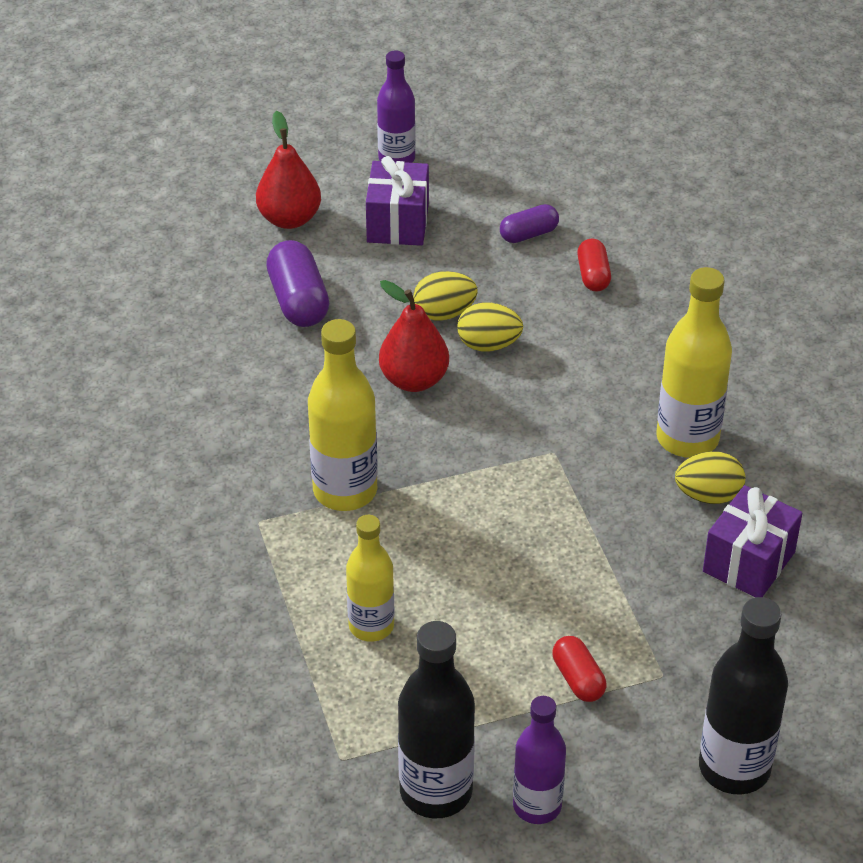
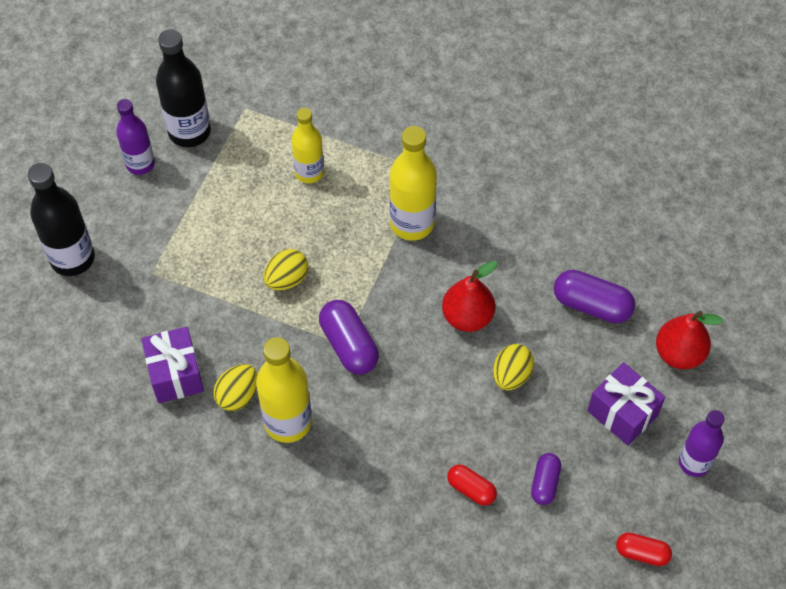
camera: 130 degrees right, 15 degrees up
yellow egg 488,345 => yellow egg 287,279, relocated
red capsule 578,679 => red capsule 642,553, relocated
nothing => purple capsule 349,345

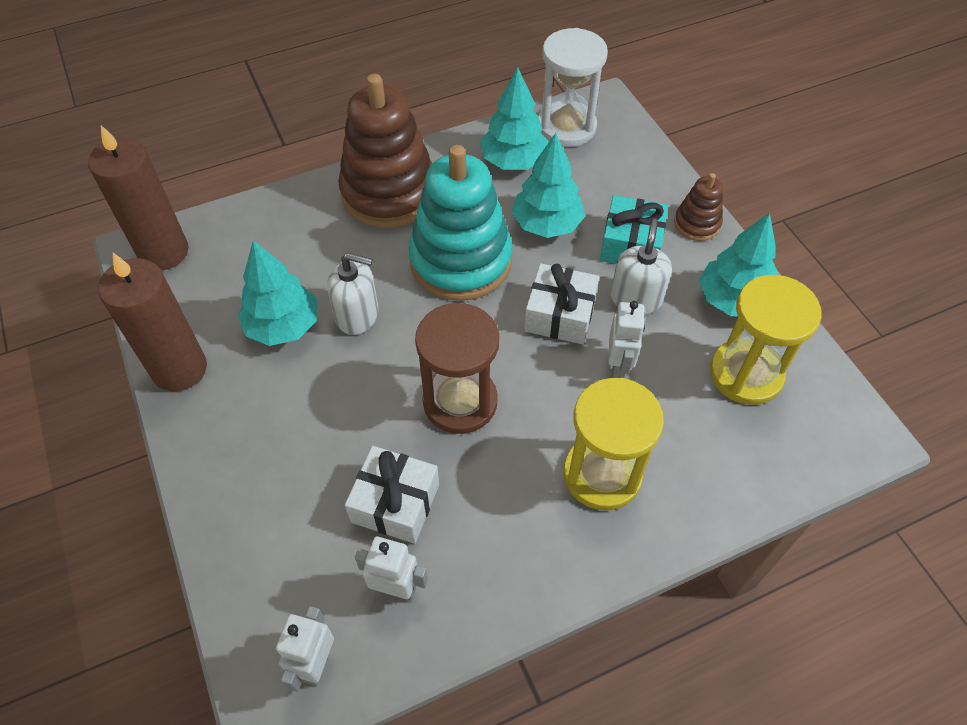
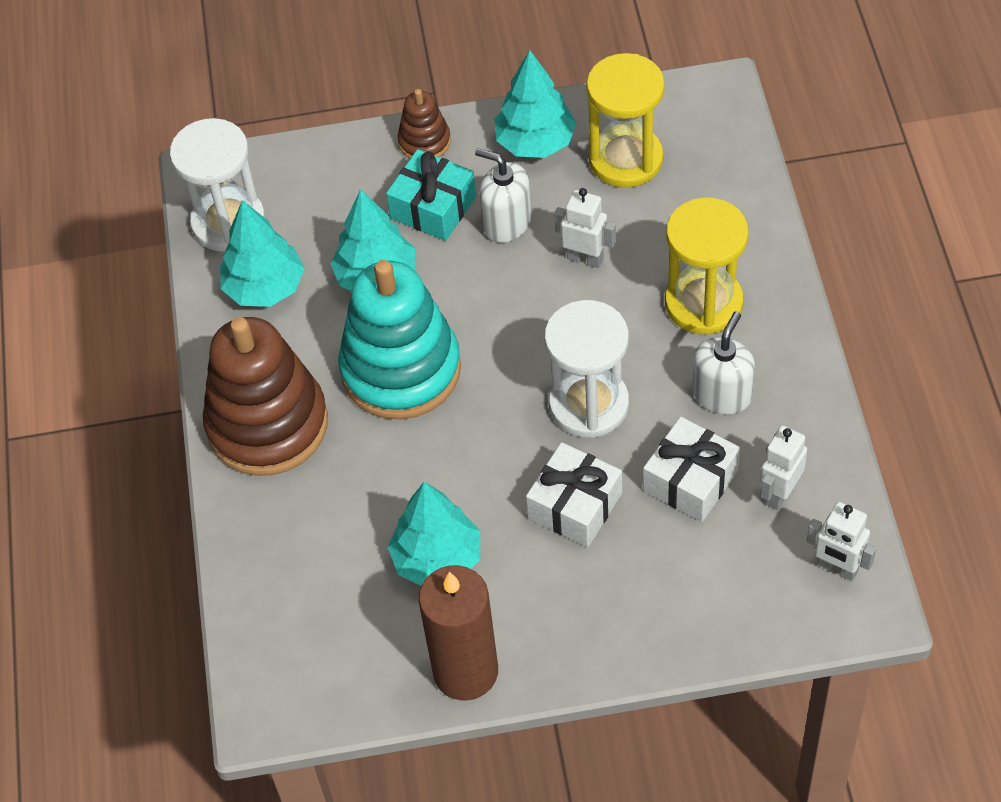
camera: 70 degrees left, 0 degrees up
brown candle 163,252 => nothing
white soap dispenser 357,315 => white soap dispenser 722,394, relocated
white gift 560,315 => white gift 575,506, relocated
brown hourglass 460,402 => white hourglass 589,404

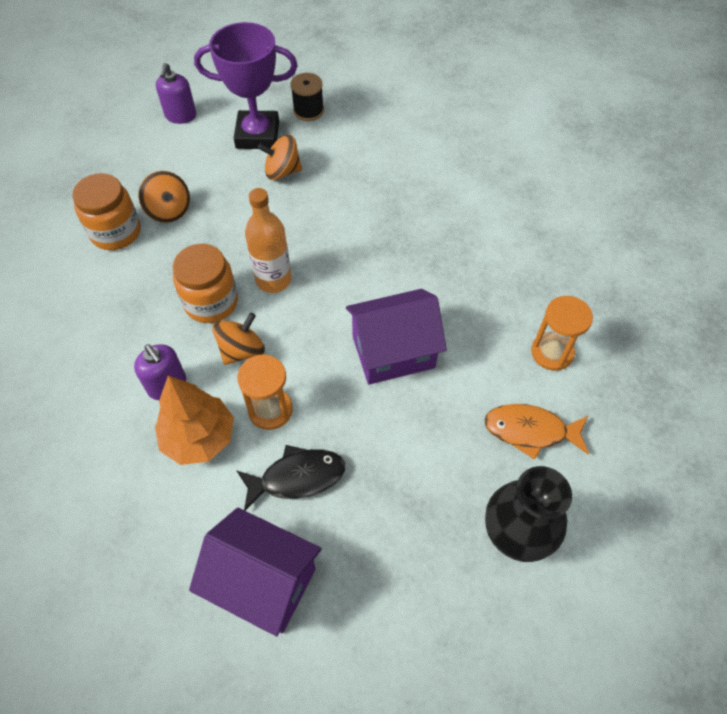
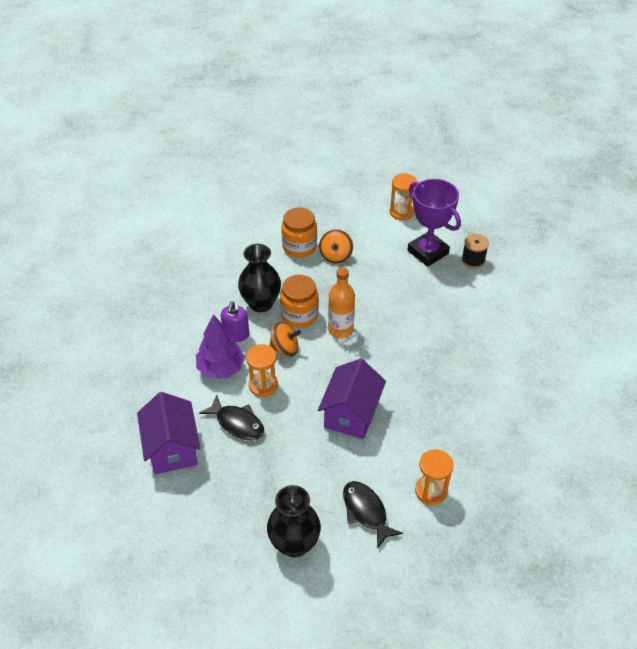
camera: 50 degrees right, 10 degrees down
purple soap dispenser 180,116 => orange hourglass 401,212
orange spinning top 282,171 => nothing
purple house 393,352 => purple house 351,414, 75 degrees clockwise
orange tree 199,438 => purple tree 221,368
orange fish 530,431 => black fish 366,512
nothing => black vase 261,303

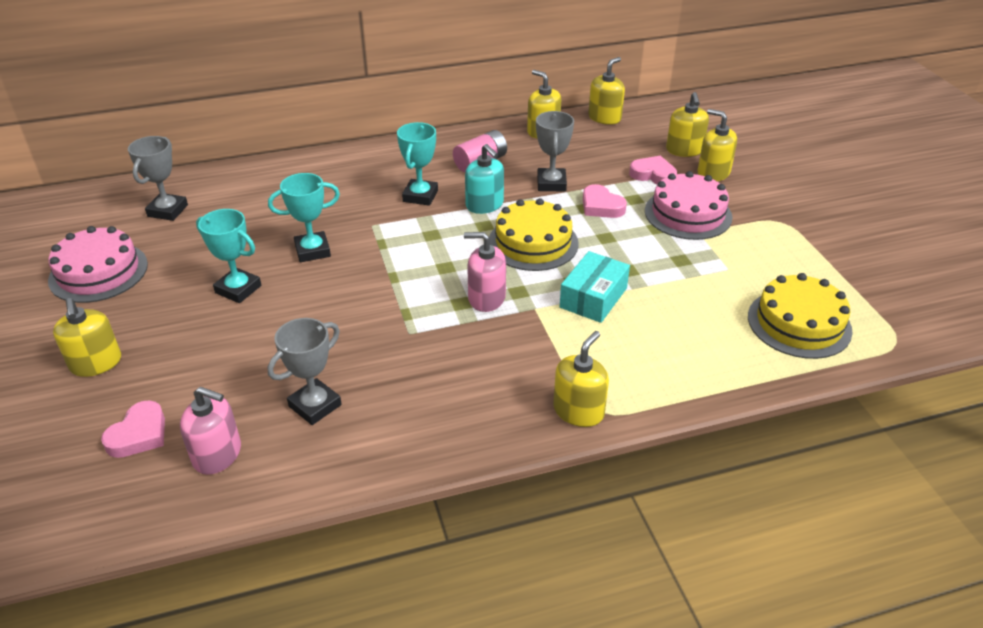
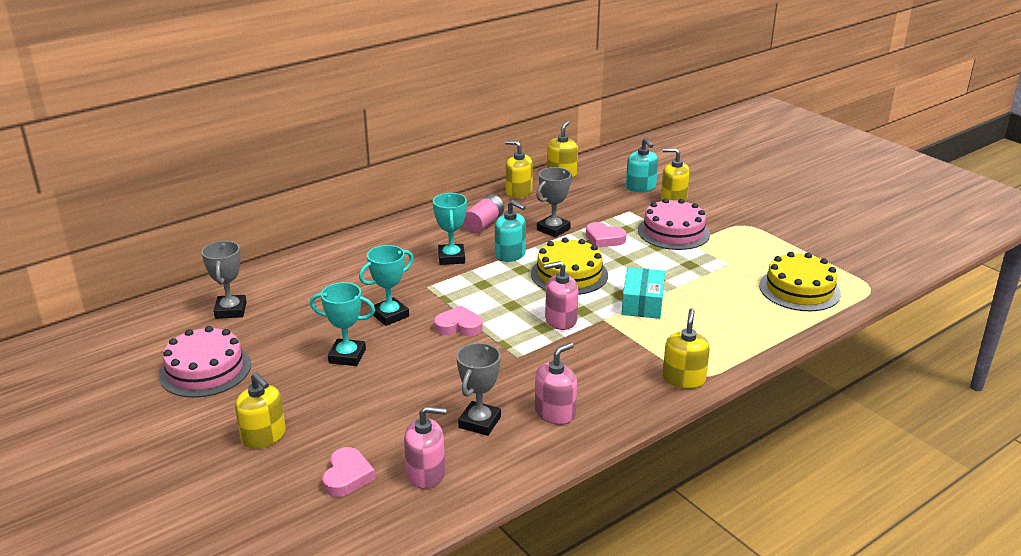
camera: 20 degrees left, 10 degrees down
yellow soap dispenser 684,150 => turquoise soap dispenser 640,187
grey trophy 551,183 => grey trophy 553,229, 60 degrees clockwise
pink heart 653,175 => pink heart 458,326, relocated
nothing => pink soap dispenser 555,412

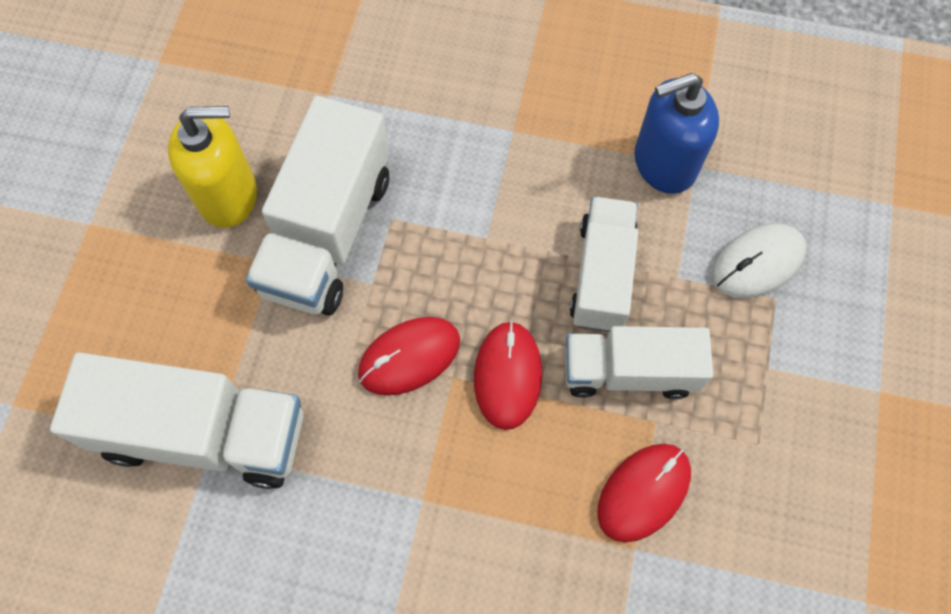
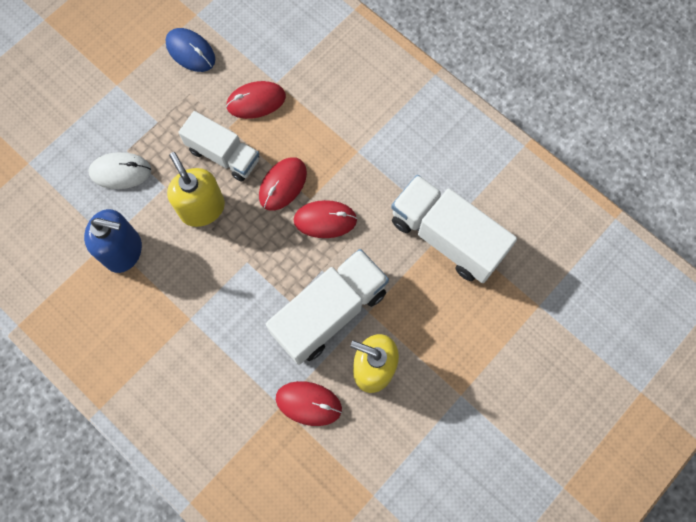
camera: 150 degrees left, 5 degrees up
white truck 601,275 => yellow soap dispenser 202,208
nothing => blue mouse 190,51
nothing => red mouse 308,403

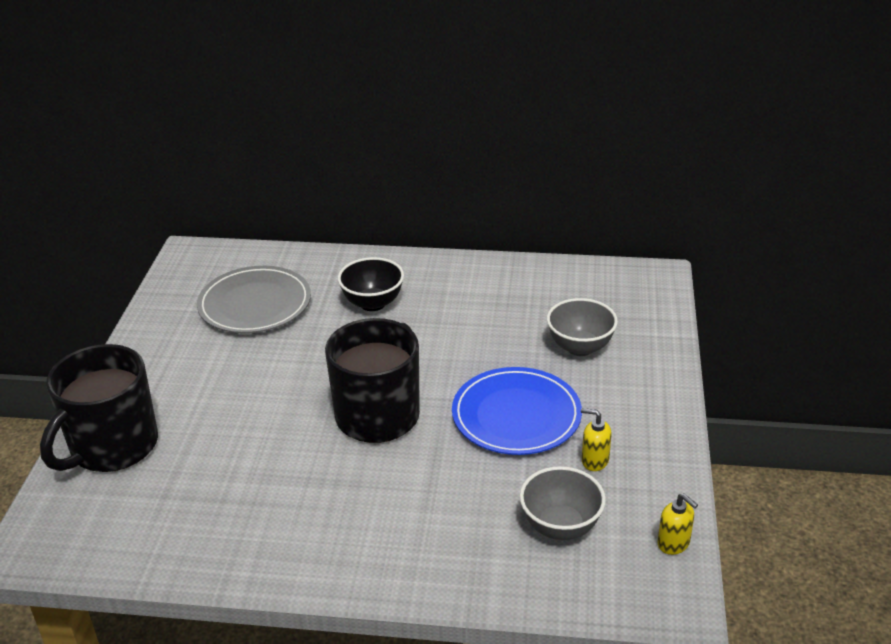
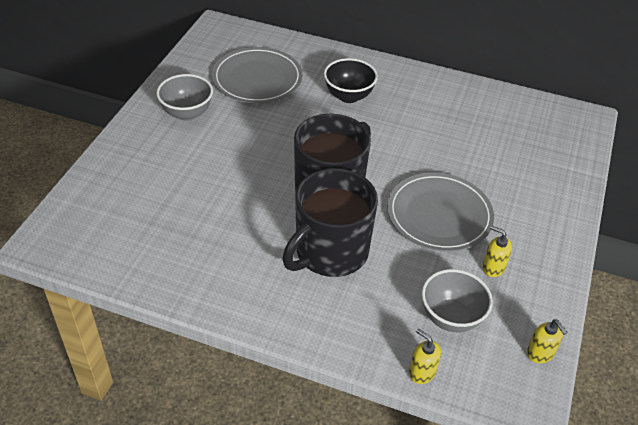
camera: 10 degrees right, 10 degrees up
grey bowl 580,347 => grey bowl 187,113, relocated
black mug 112,447 => black mug 330,252, relocated
blue plate 516,415 => grey plate 439,215
nothing => yellow soap dispenser 422,372

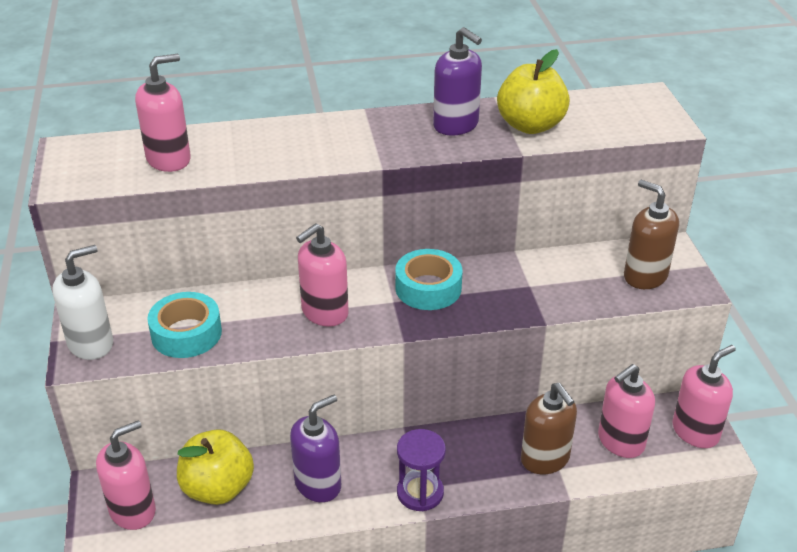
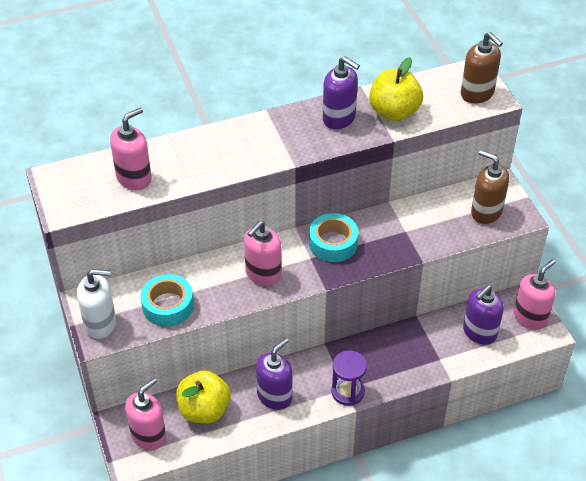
camera: 10 degrees left, 10 degrees up
white soap dispenser 91,343 => white soap dispenser 100,324, 45 degrees clockwise
pink soap dispenser 620,441 => purple soap dispenser 479,332
brown soap dispenser 545,459 => brown soap dispenser 477,93, relocated

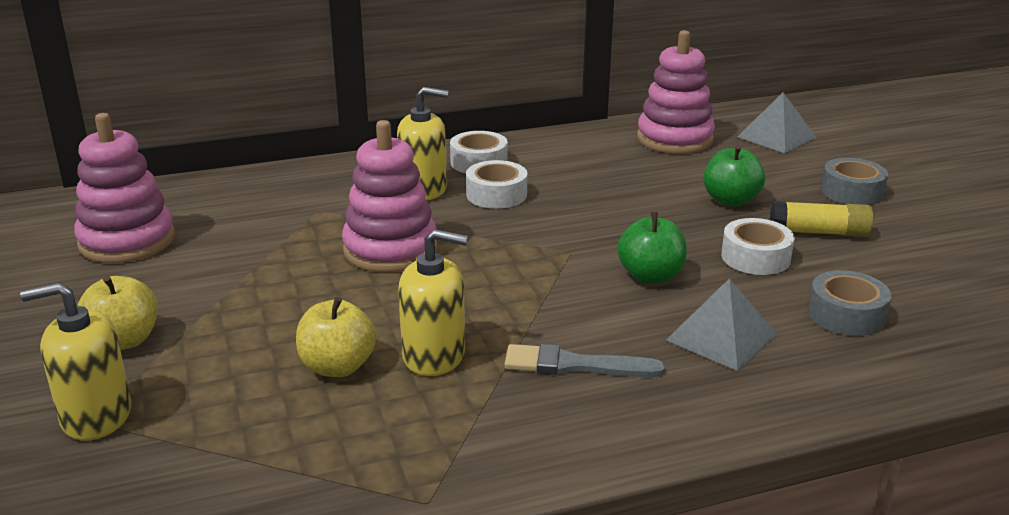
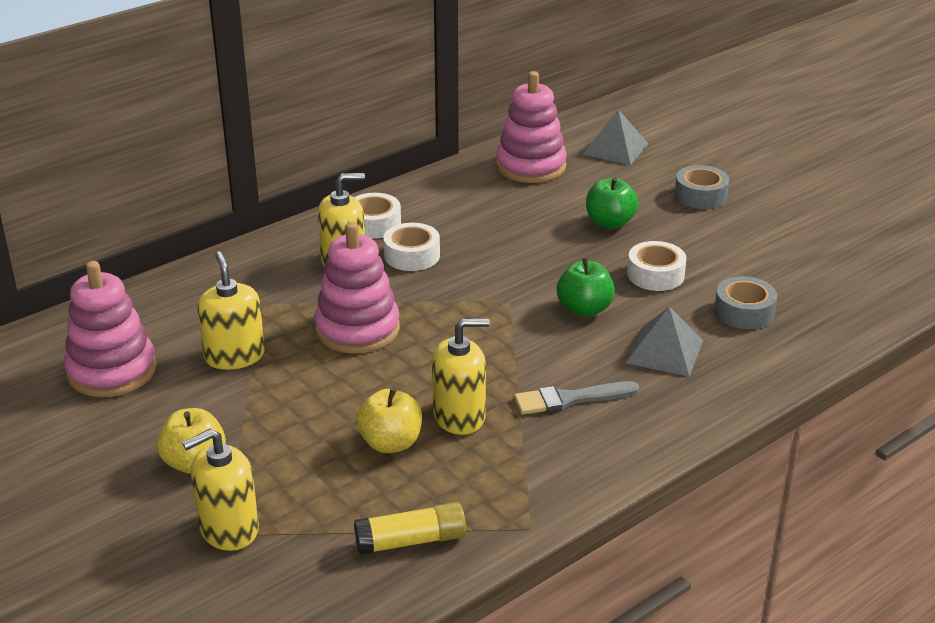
camera: 20 degrees left, 5 degrees up
yellow glue stick 818,232 => yellow glue stick 411,541, relocated
nothing => yellow soap dispenser 234,356

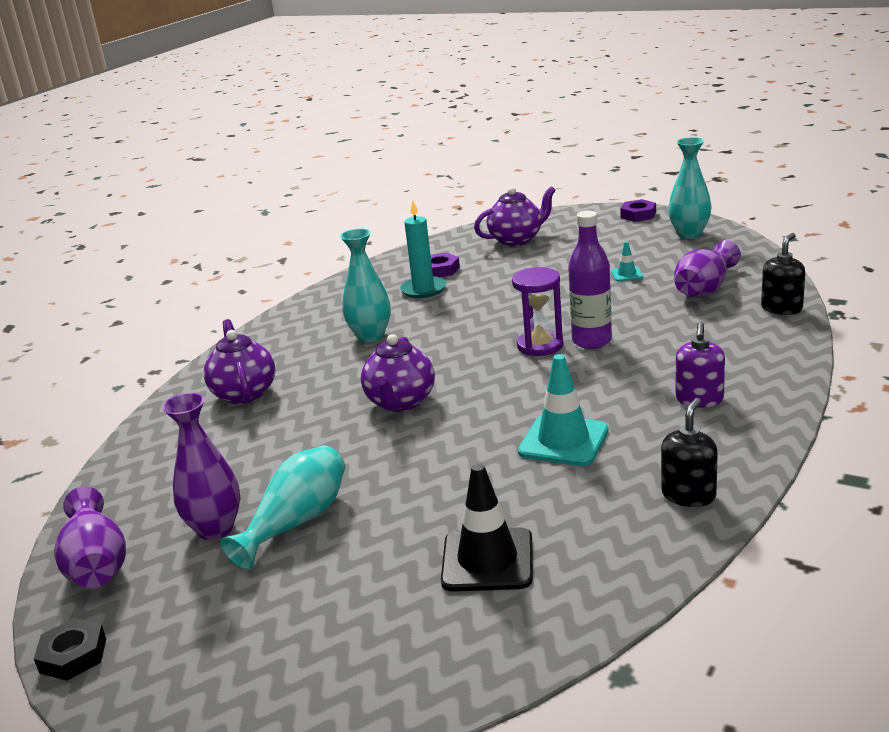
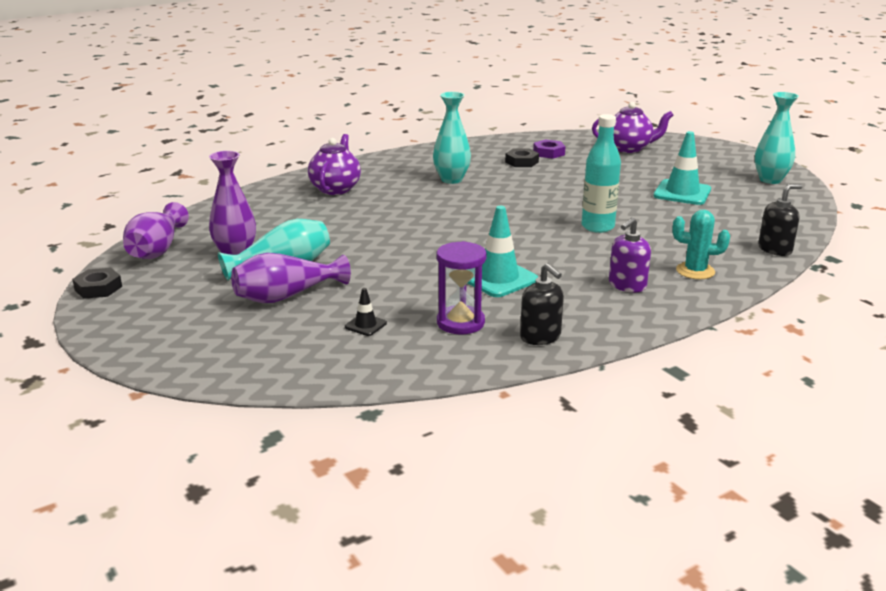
camera: 25 degrees right, 0 degrees up
purple nut 638,215 => nothing
turquoise candle 423,289 => black nut 521,162
purple bottle 592,341 => turquoise bottle 597,227
purple vase 705,289 => purple vase 286,296, relocated
turquoise traffic cone 626,274 => turquoise traffic cone 682,193, x2.06
purple hourglass 540,345 => purple hourglass 460,323, relocated
purple teapot 400,403 => nothing
black soap dispenser 688,495 => black soap dispenser 540,337, 90 degrees clockwise
black traffic cone 487,560 => black traffic cone 365,325, x0.49
nothing => turquoise cactus 695,271

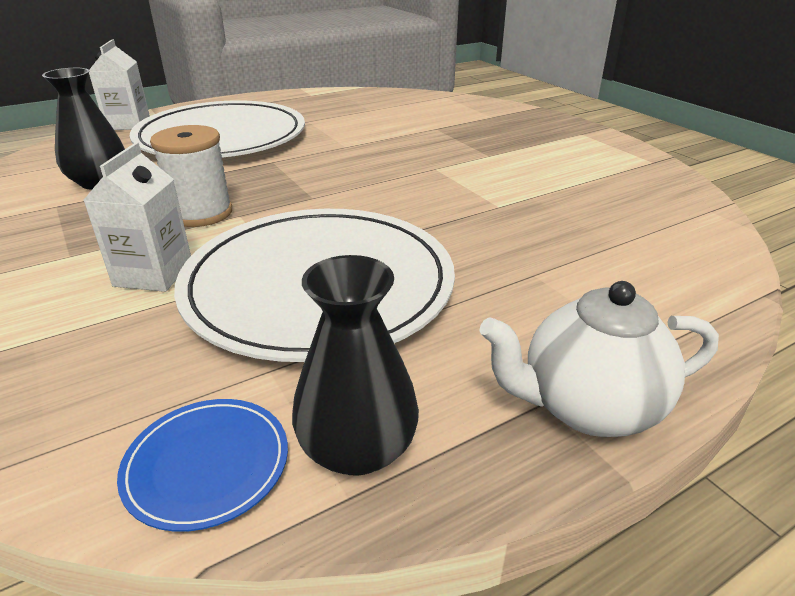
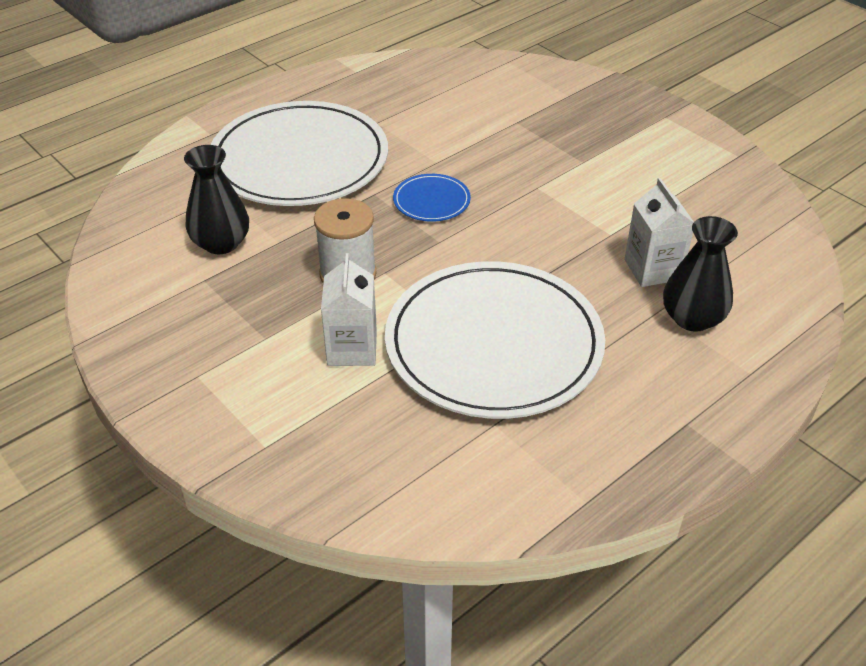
camera: 10 degrees left, 10 degrees up
white carton 128,124 => white carton 652,269, relocated
black vase 357,448 => black vase 692,318, relocated
white teapot 587,407 => nothing
blue plate 207,465 => blue plate 431,201, relocated

